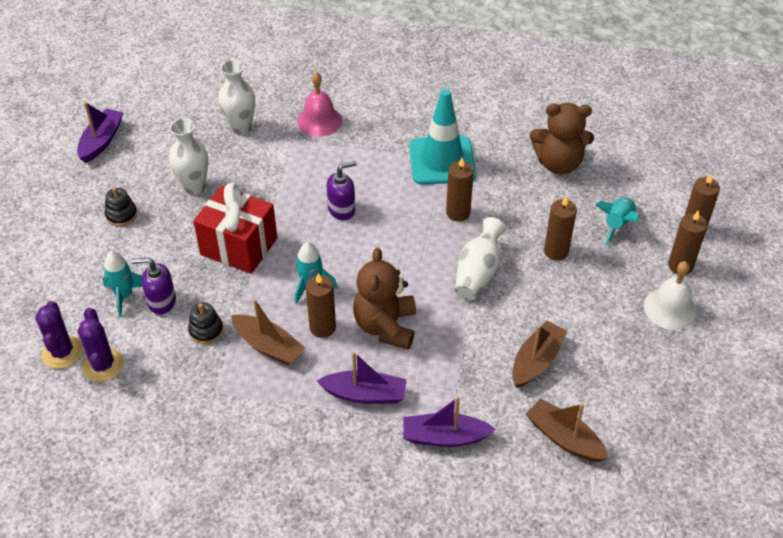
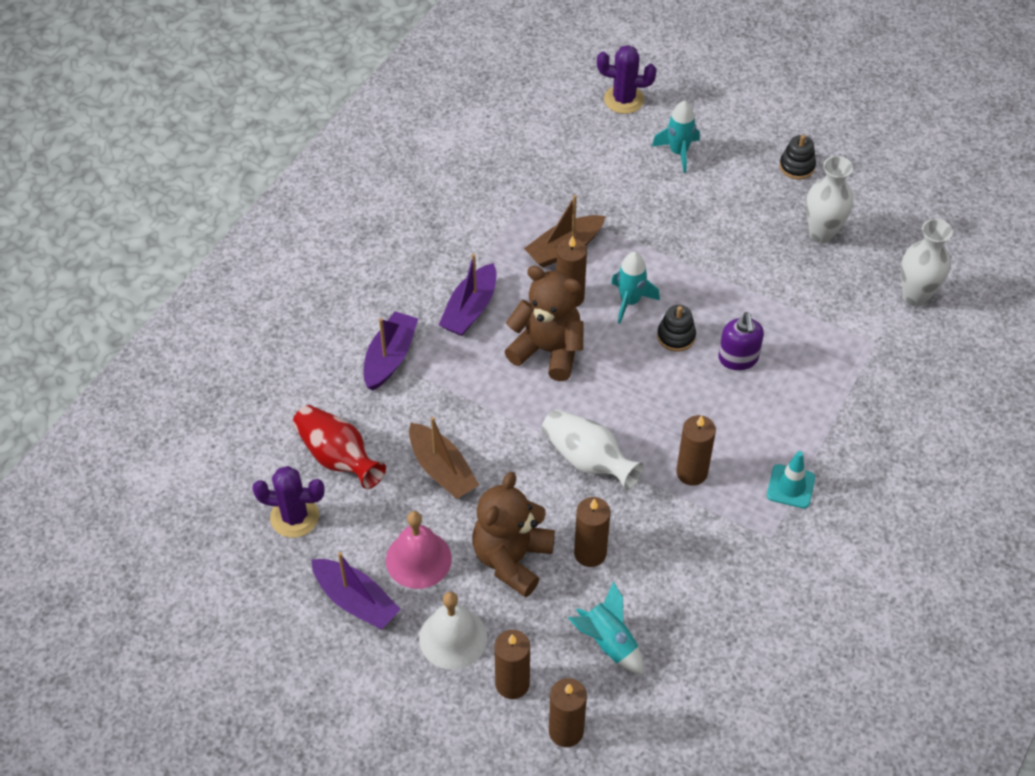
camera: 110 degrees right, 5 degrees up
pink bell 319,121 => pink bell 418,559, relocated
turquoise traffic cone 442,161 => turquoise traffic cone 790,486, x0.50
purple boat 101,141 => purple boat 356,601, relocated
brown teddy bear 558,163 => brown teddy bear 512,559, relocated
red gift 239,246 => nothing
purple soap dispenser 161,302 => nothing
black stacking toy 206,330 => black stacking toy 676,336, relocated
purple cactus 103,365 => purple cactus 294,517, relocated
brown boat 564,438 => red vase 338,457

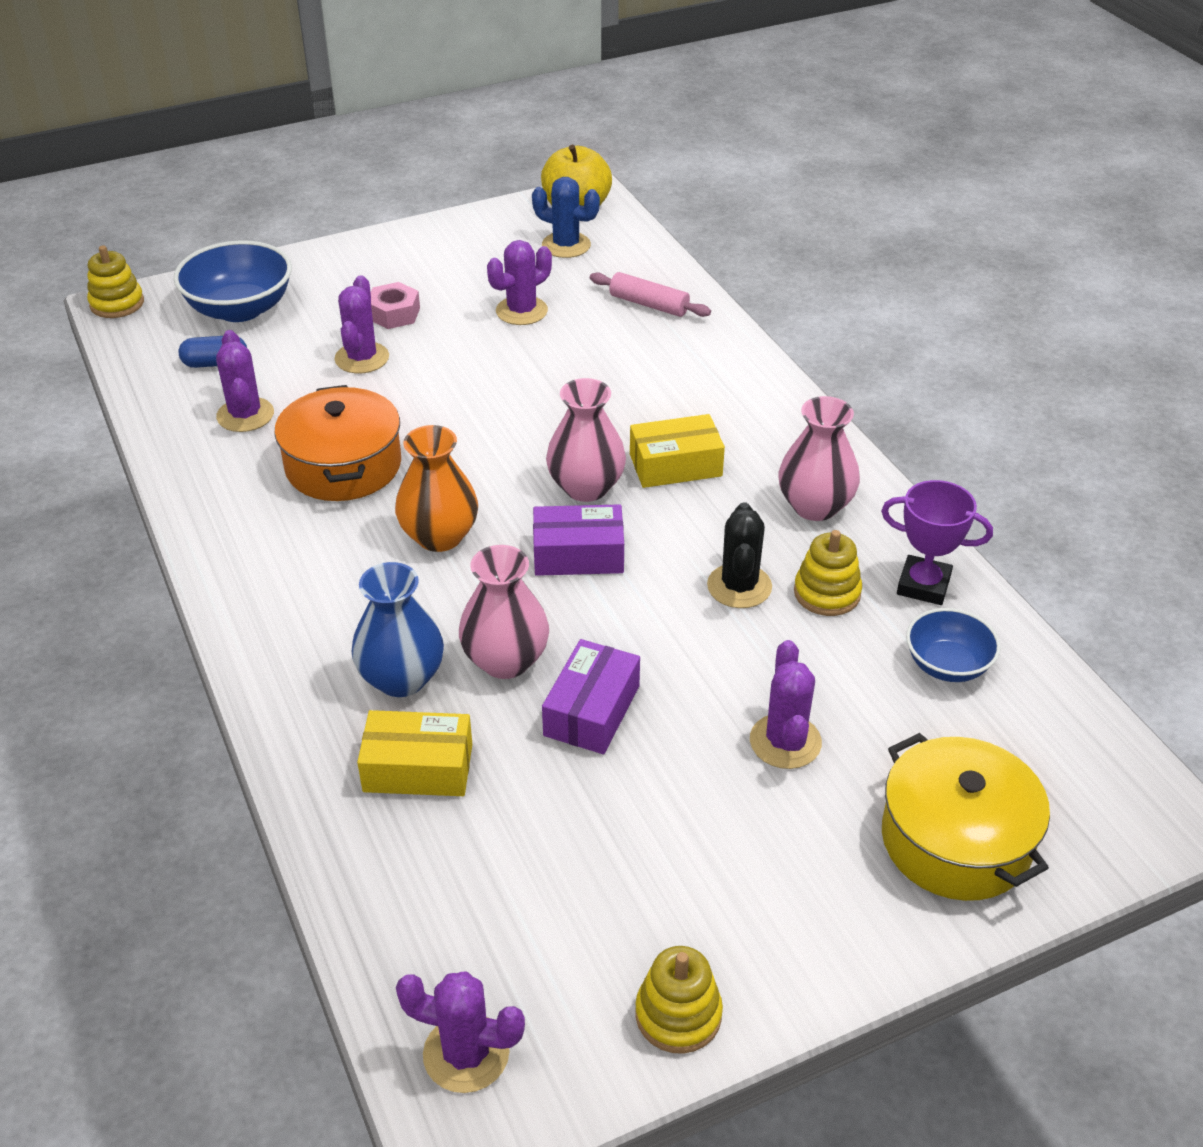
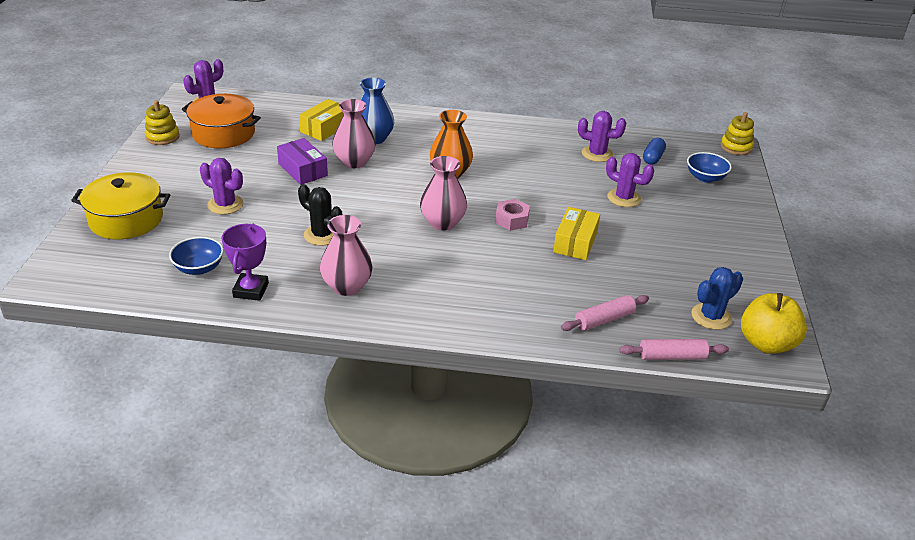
camera: 120 degrees right, 5 degrees down
blue bowl 240,309 => blue bowl 705,178, x0.61
purple cactus 521,311 => nothing
pink nut 394,314 => pink nut 512,220, relocated
orange pot 343,465 => orange pot 223,133, relocated
yellow box 675,465 => yellow box 575,242, relocated
purple trophy 923,585 => purple trophy 251,290, 45 degrees counterclockwise
purple box 578,554 => nothing
yellow stacking toy 827,593 => nothing
nothing => pink rolling pin 672,356

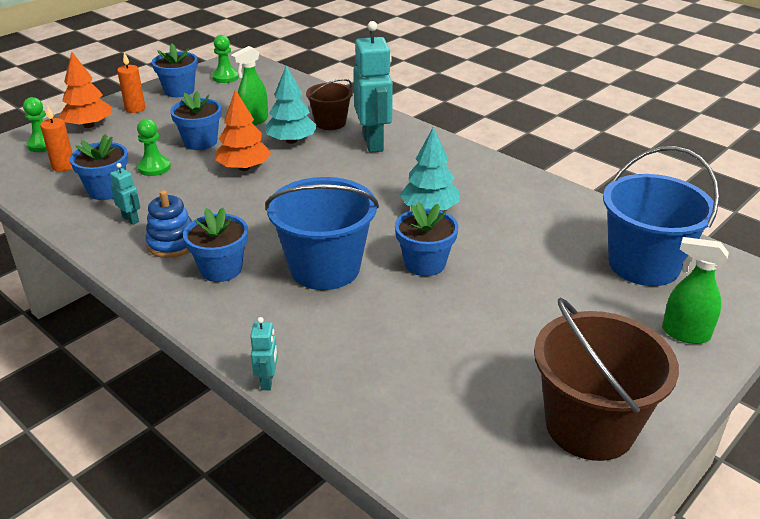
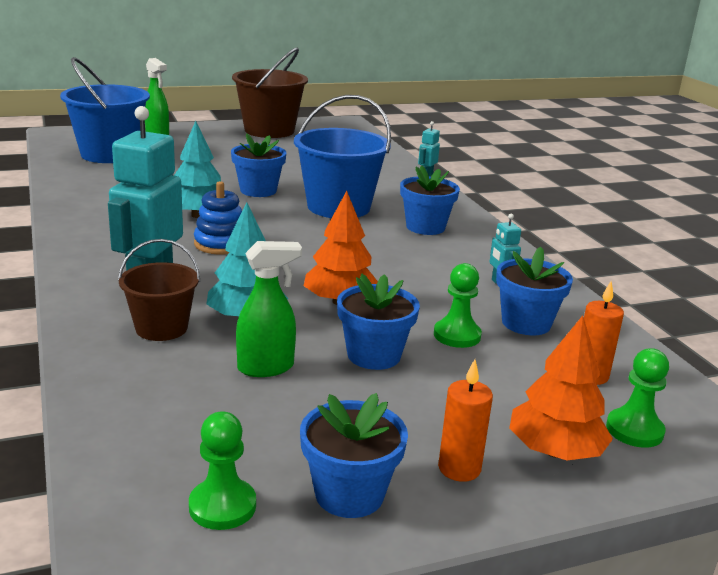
camera: 155 degrees left, 10 degrees down
blue stacking toy 172,243 => blue stacking toy 221,244, relocated

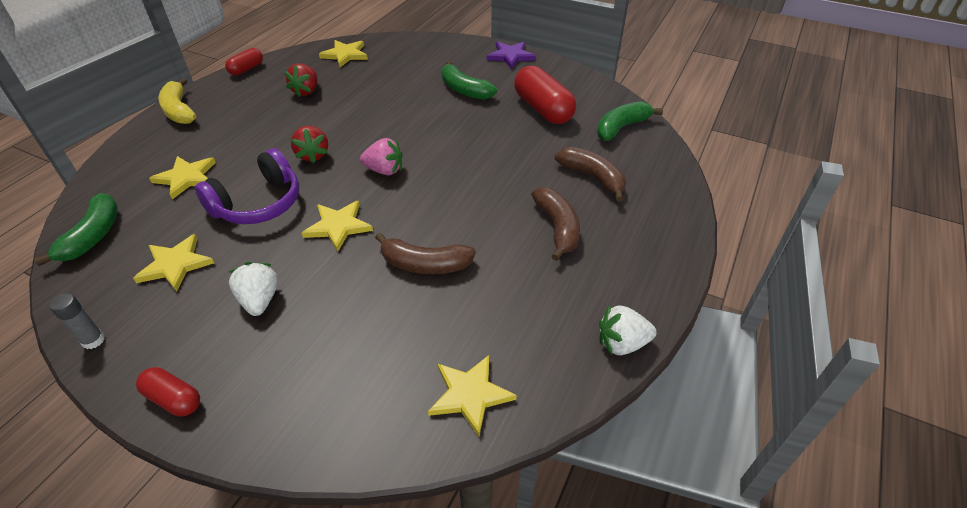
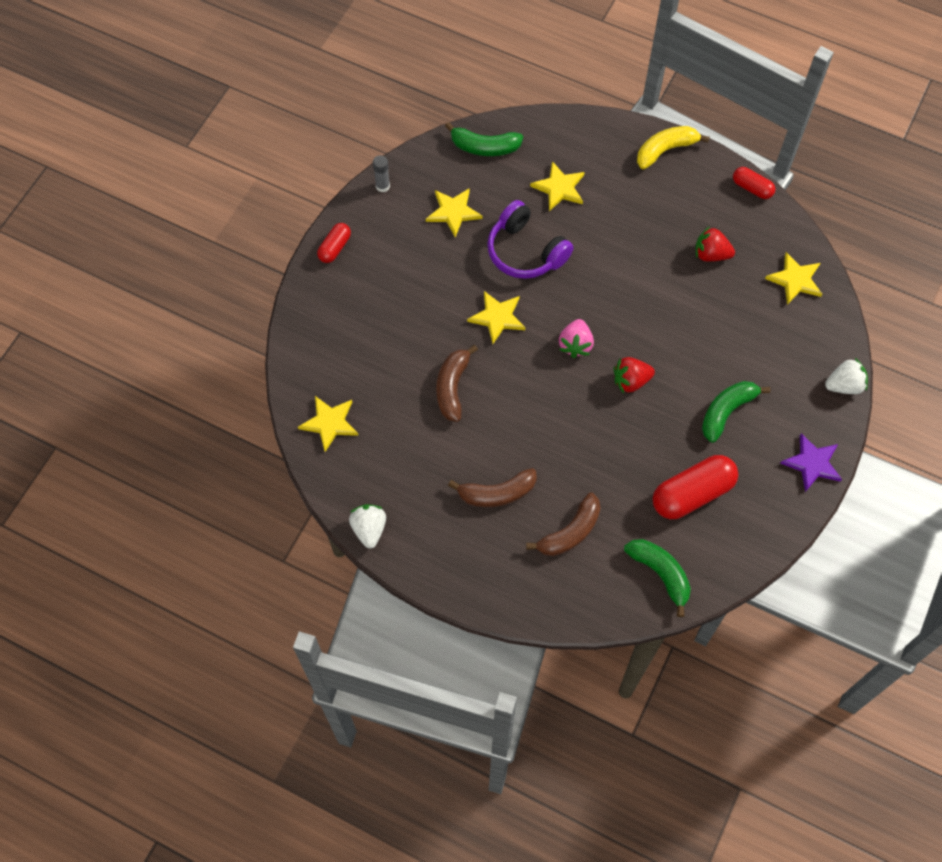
camera: 90 degrees right, 20 degrees up
red strawberry 313,155 => red strawberry 631,381, relocated
white strawberry 260,300 => white strawberry 844,385, relocated

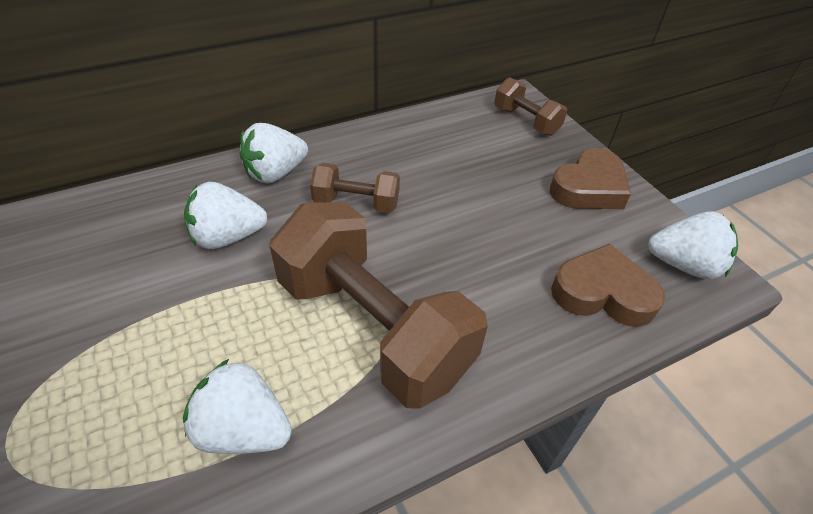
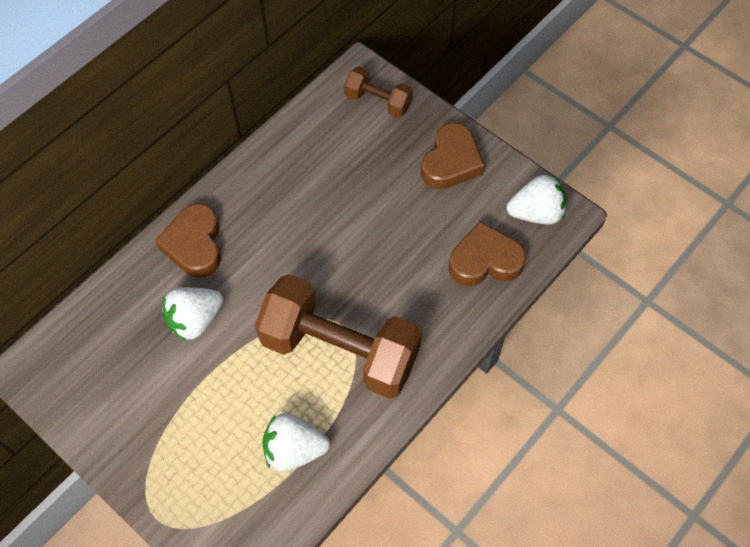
camera: 20 degrees left, 15 degrees up
white strawberry 275,173 => brown heart 194,244
brown dumbbell 356,203 => nothing

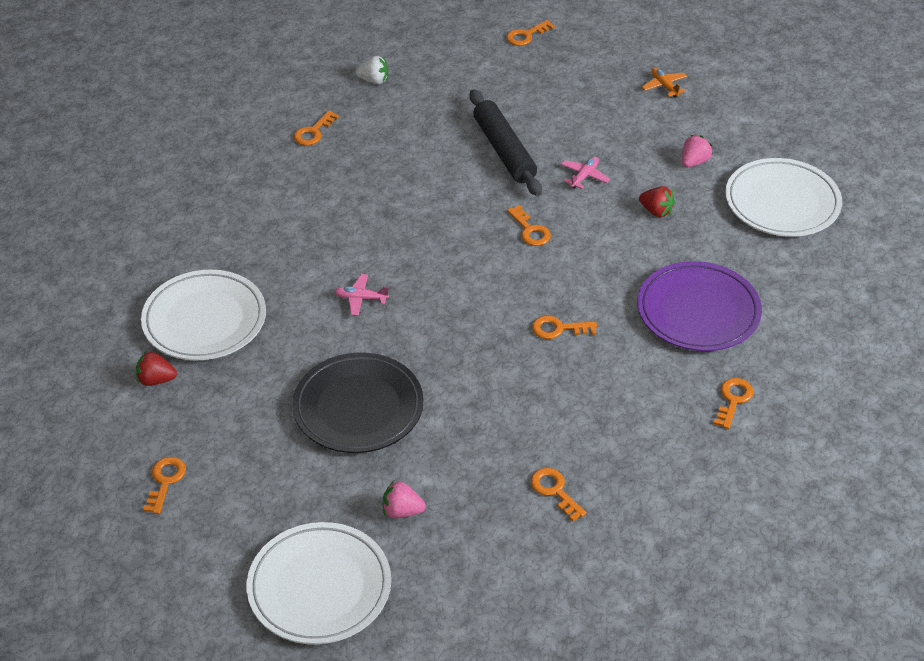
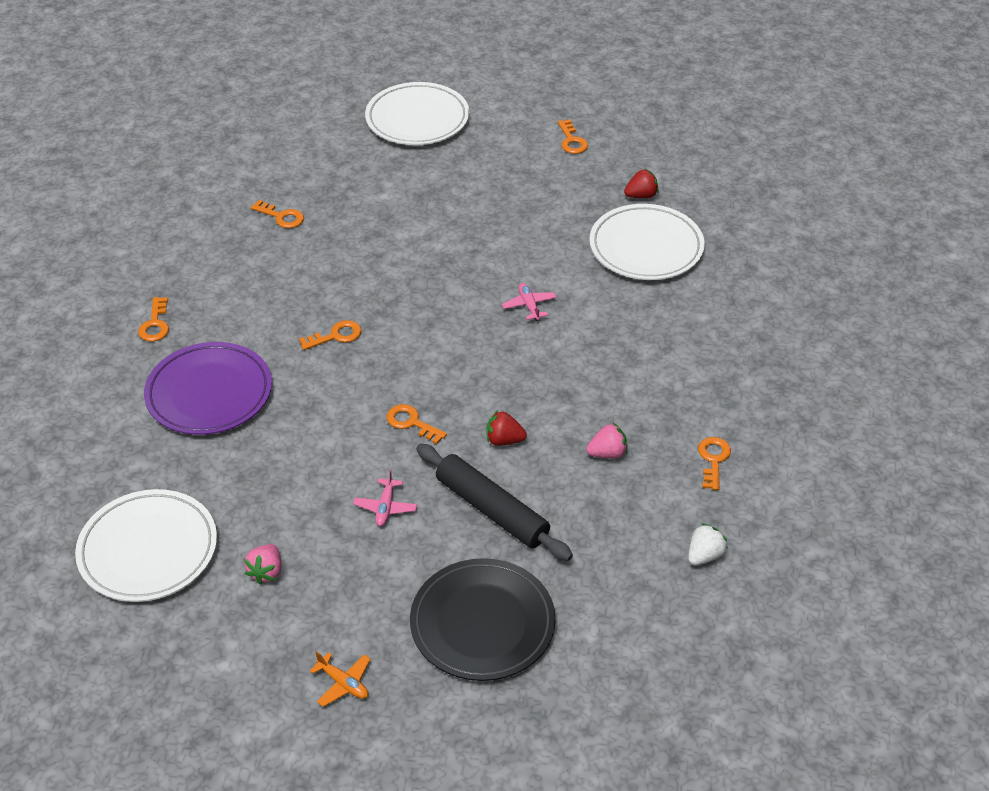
camera: 155 degrees right, 0 degrees up
orange key 526,35 => nothing
white strawberry 374,80 => white strawberry 704,555, 150 degrees clockwise
red strawberry 656,211 => red strawberry 504,440, relocated
pink plane 361,298 => pink plane 529,305, 90 degrees counterclockwise
black plate 358,408 => black plate 482,624, relocated
pink strawberry 402,511 => pink strawberry 607,453, relocated

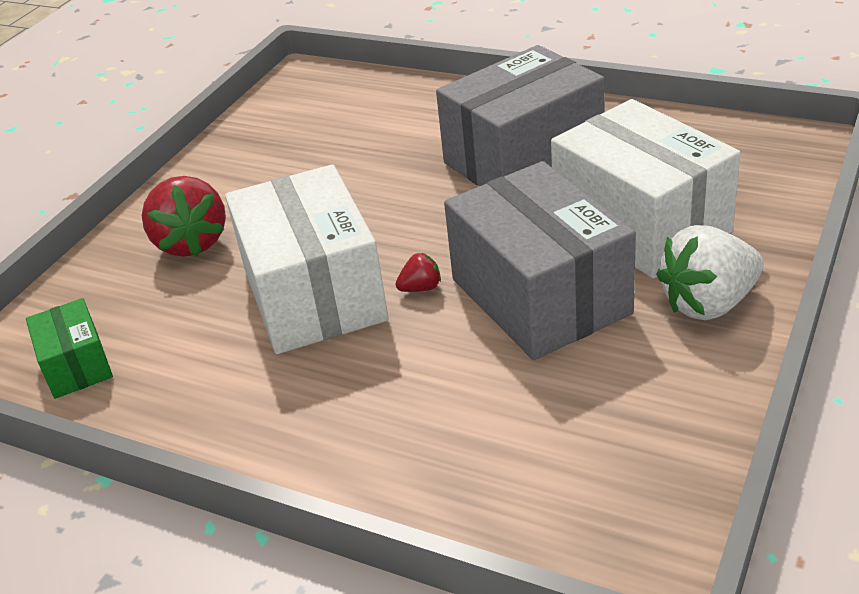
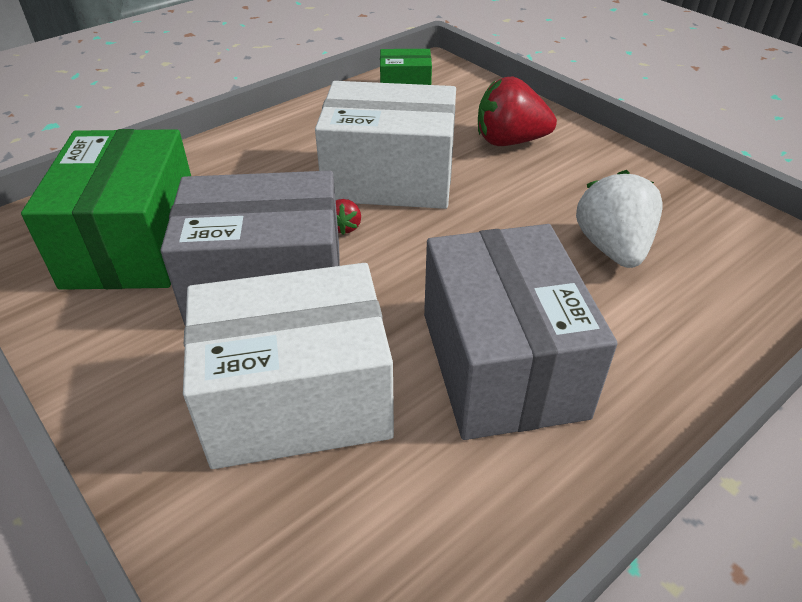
camera: 110 degrees right, 5 degrees up
white strawberry 708,303 => white strawberry 612,248, relocated
nothing => green box 133,243

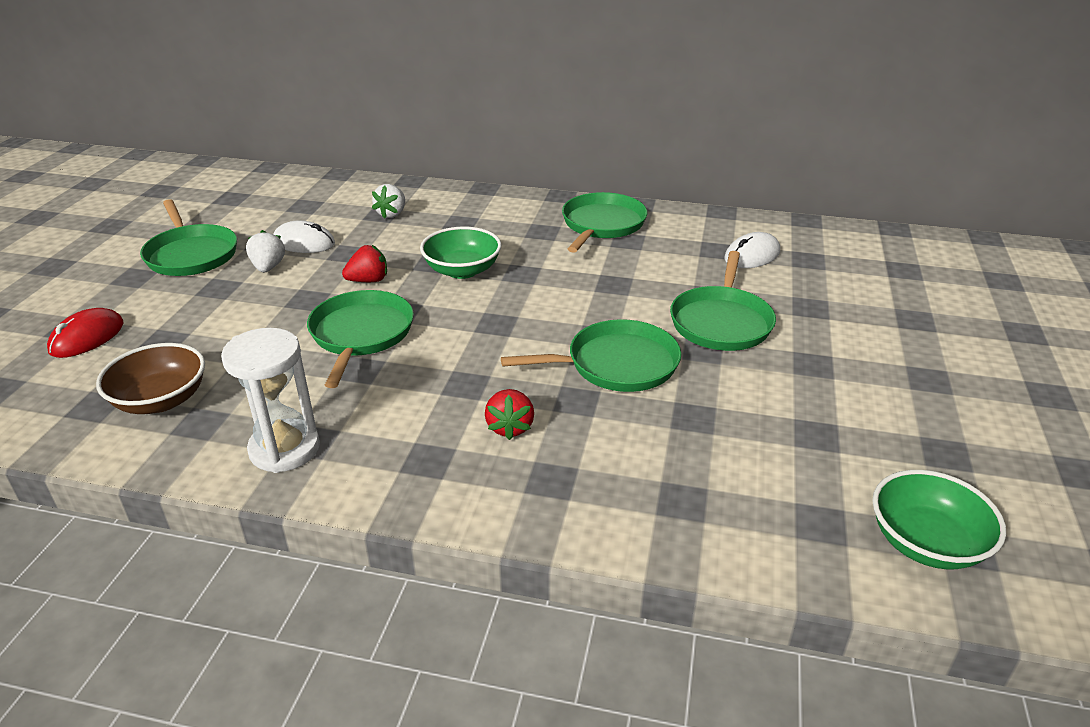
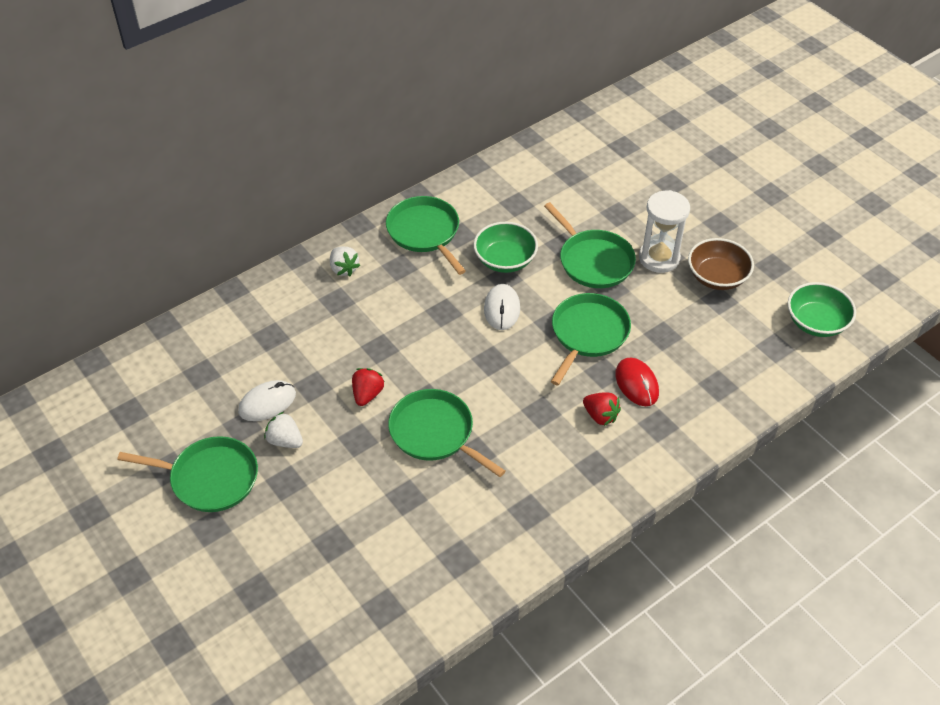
camera: 50 degrees left, 15 degrees up
white strawberry 392,214 => white strawberry 344,269, relocated
green bowl 462,270 => green bowl 505,260, relocated
white mouse 752,255 => white mouse 502,309, relocated
red mouse 87,337 => red mouse 637,384, relocated
white hourglass 284,449 => white hourglass 659,258, relocated
brown bowl 161,400 => brown bowl 717,277, relocated

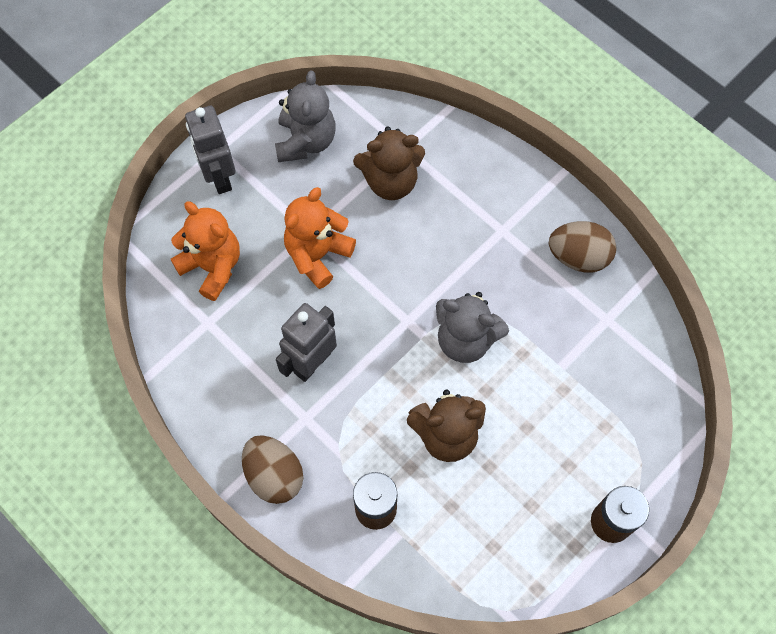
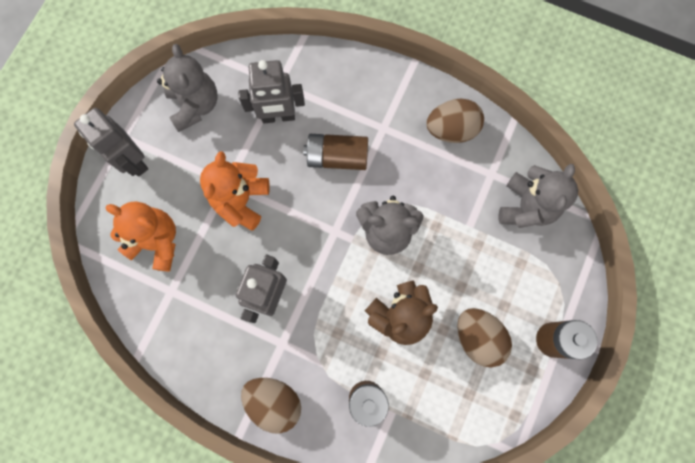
camera: 20 degrees left, 10 degrees up
brown teddy bear 390,181 => grey robot 278,117
nothing => brown battery 337,157
nothing => grey teddy bear 526,206
nothing => brown egg 477,337

